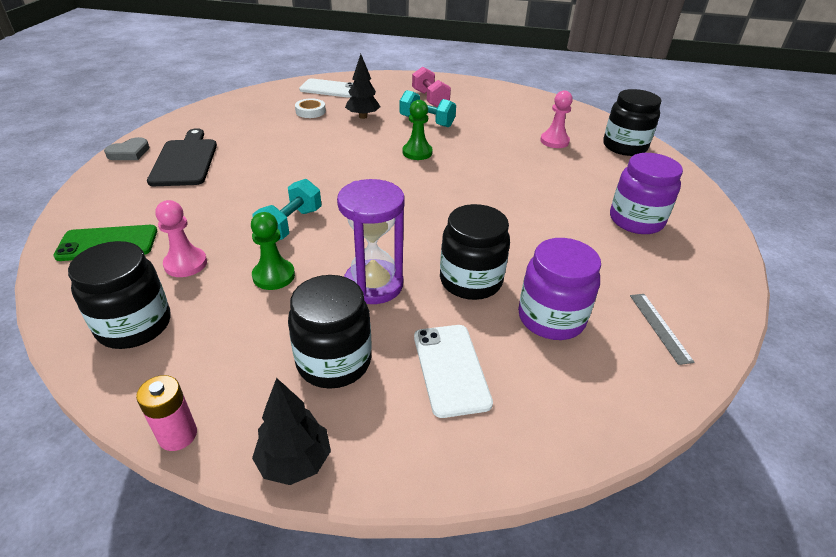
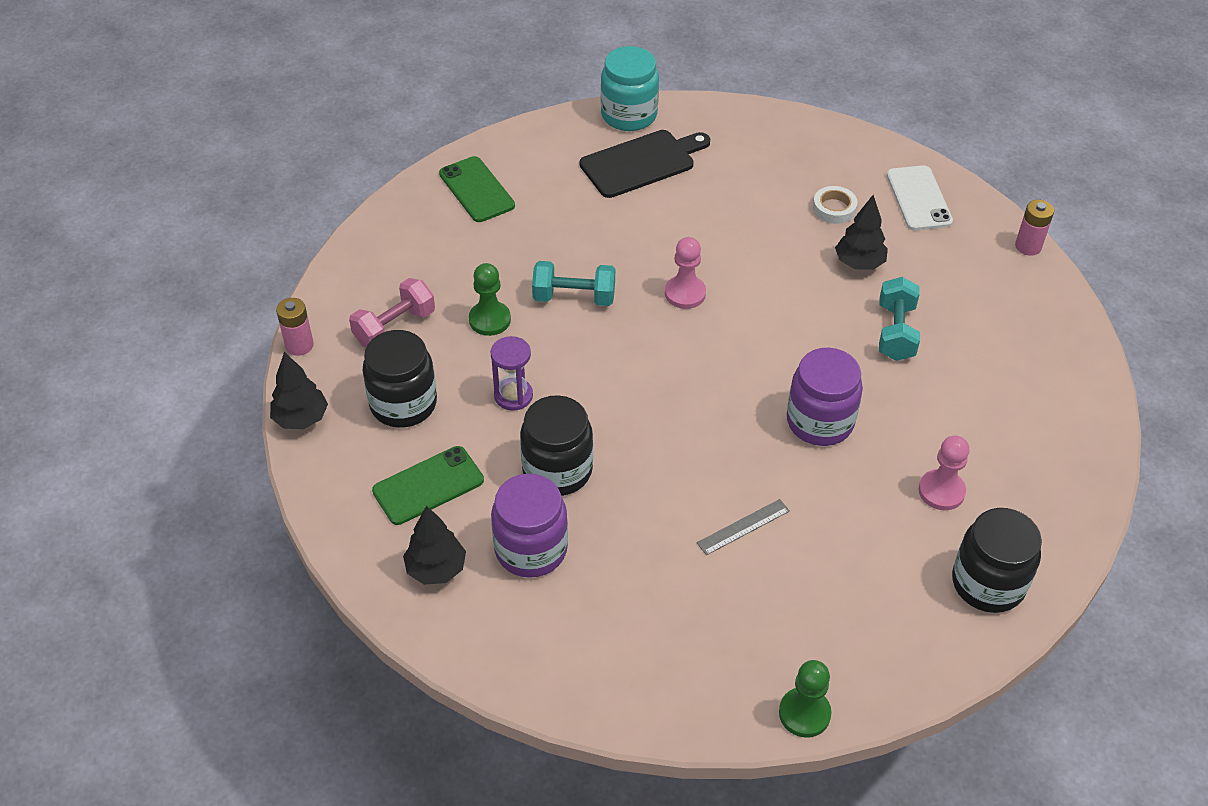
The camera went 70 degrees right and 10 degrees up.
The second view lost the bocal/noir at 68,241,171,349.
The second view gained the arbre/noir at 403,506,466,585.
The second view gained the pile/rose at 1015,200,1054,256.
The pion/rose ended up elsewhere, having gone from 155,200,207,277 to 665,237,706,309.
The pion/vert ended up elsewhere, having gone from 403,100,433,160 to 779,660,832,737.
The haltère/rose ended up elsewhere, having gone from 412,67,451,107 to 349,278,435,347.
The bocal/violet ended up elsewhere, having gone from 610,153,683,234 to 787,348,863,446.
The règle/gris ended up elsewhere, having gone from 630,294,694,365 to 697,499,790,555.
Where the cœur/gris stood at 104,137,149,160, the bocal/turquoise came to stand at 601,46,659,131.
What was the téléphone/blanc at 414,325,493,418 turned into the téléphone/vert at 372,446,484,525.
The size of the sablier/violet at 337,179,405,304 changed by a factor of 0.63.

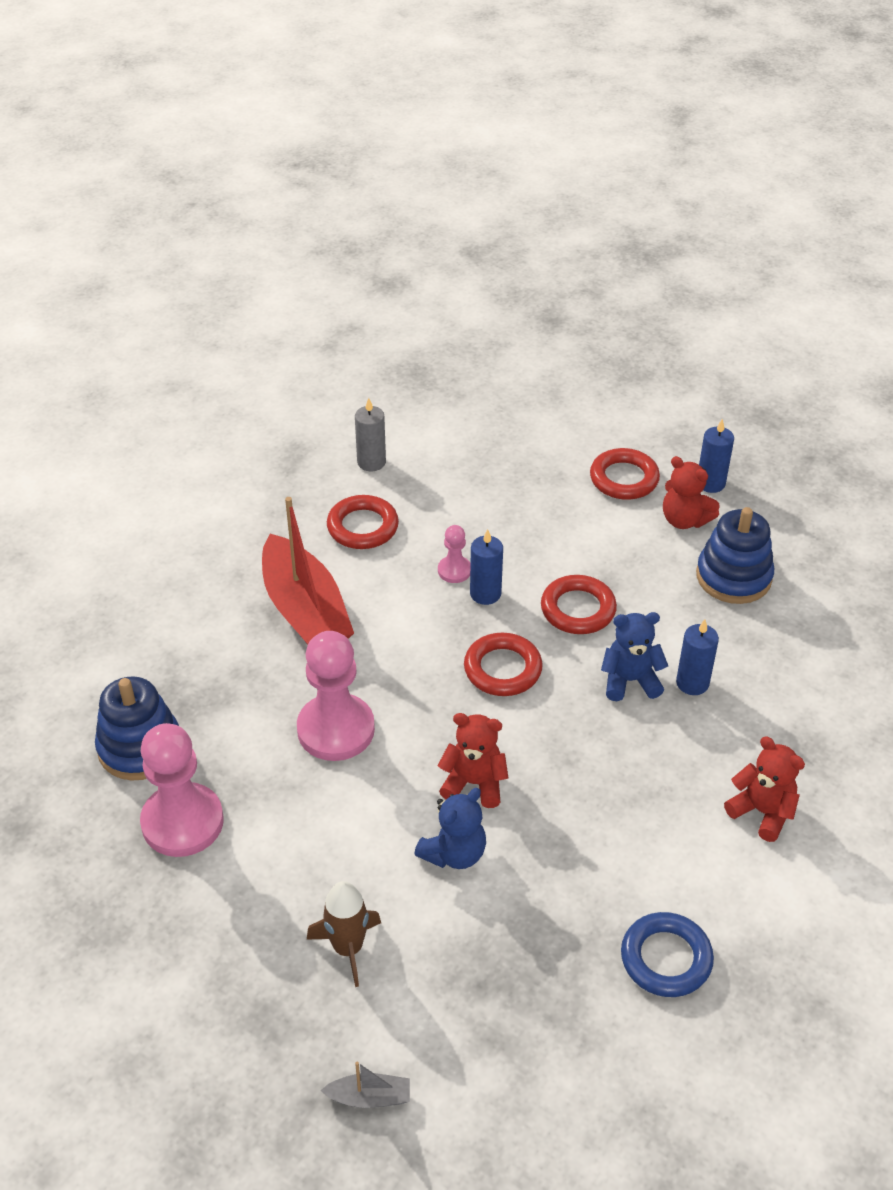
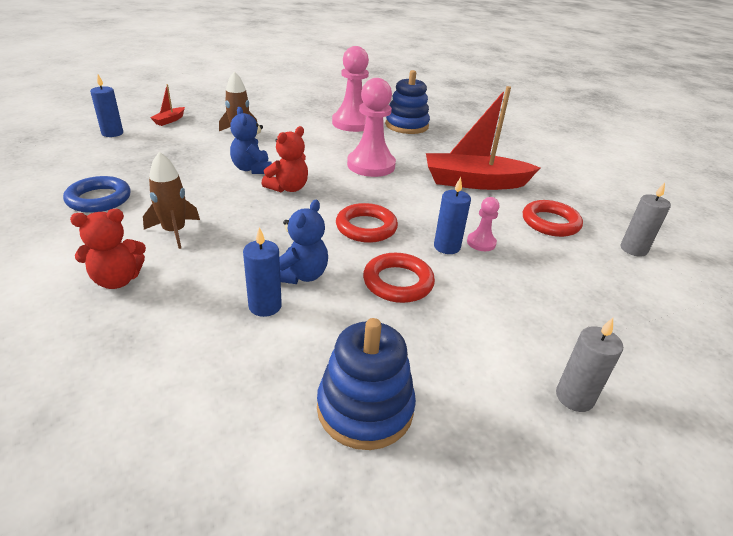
The camera went 115 degrees right and 10 degrees down.
The second view lost the ours en peluche/rouge at 663,456,719,529.
The second view gained the fusée/marron at 143,152,200,249.
The bougie/bleu ended up elsewhere, having gone from 699,419,734,493 to 90,74,123,137.
Where the anneau/rouge stood at 590,448,660,500, the bougie/gris came to stand at 556,318,623,412.
What was the bateau/gris at 320,1062,410,1108 turned into the bateau/rouge at 150,84,185,126.

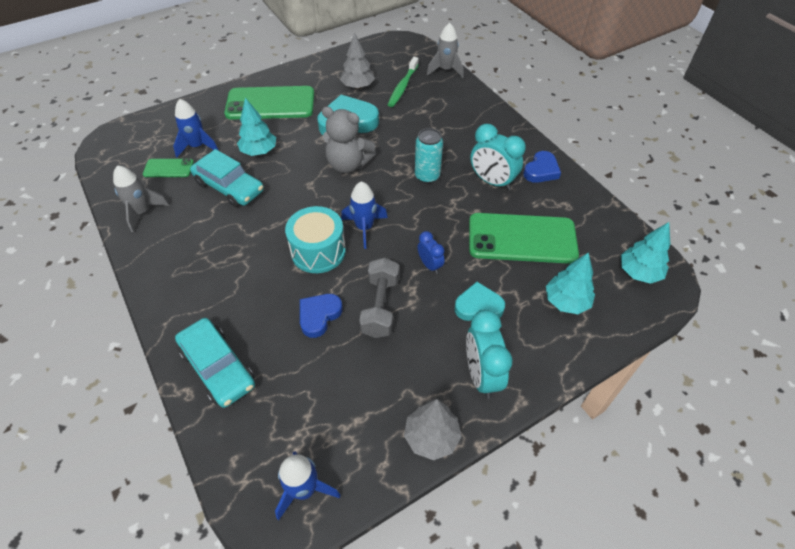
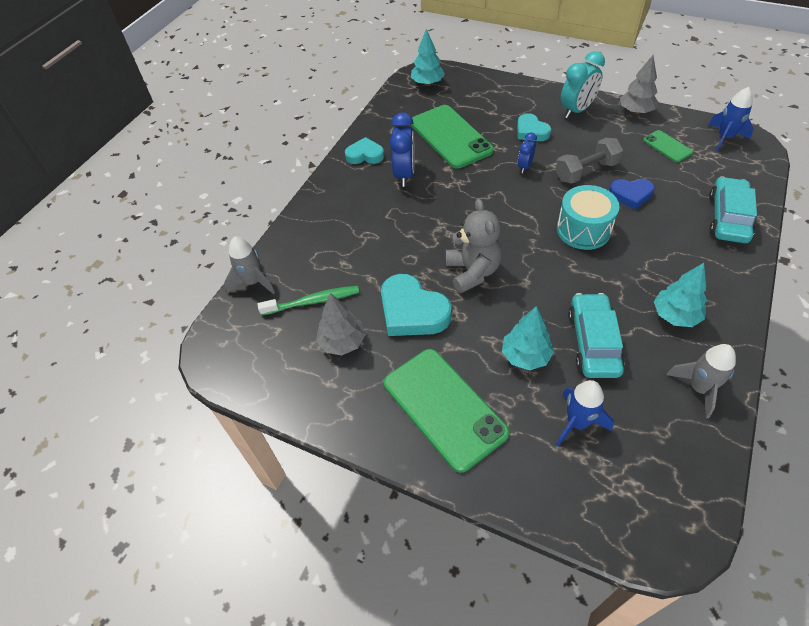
The camera went 120 degrees left and 0 degrees up.
The second view lost the fusée/bleu at 341,181,388,249.
The second view lost the canette/turquoise at 415,128,443,183.
The téléphone/vert ended up elsewhere, having gone from 143,159,194,177 to 643,130,693,162.
The arbre/turquoise ended up elsewhere, having gone from 546,252,595,314 to 654,263,707,327.
What was the réveil/turquoise at 470,124,526,190 turned into the réveil/bleu at 390,112,415,187.
What was the cœur/bleu at 523,151,561,183 turned into the cœur/turquoise at 345,137,384,164.

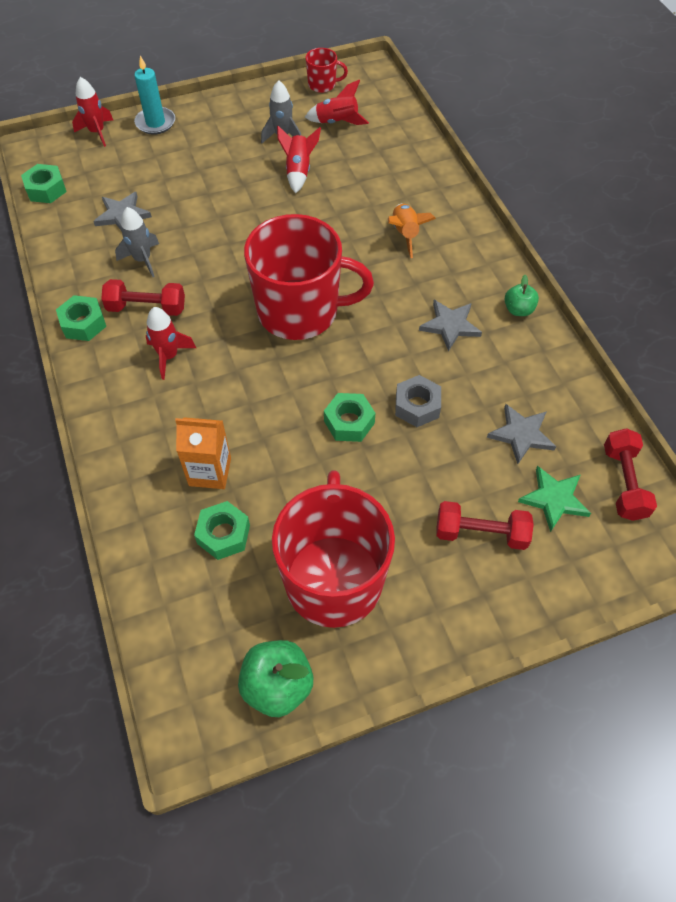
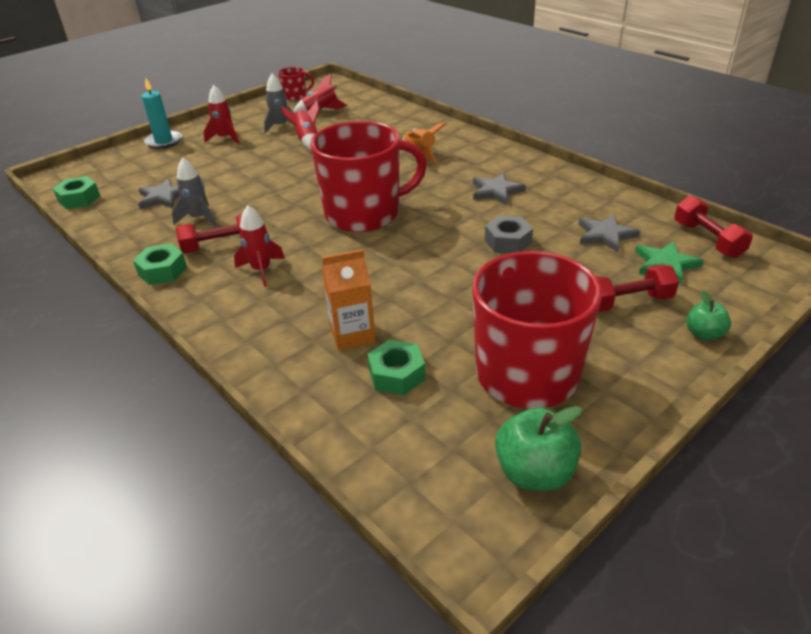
The camera went 20 degrees left and 20 degrees down.
The second view lost the écrou/vert at 324,393,375,442.
The fusée/rouge ended up elsewhere, having gone from 72,77,113,147 to 203,85,239,144.
The pomme/vert ended up elsewhere, having gone from 505,275,539,316 to 686,290,731,341.

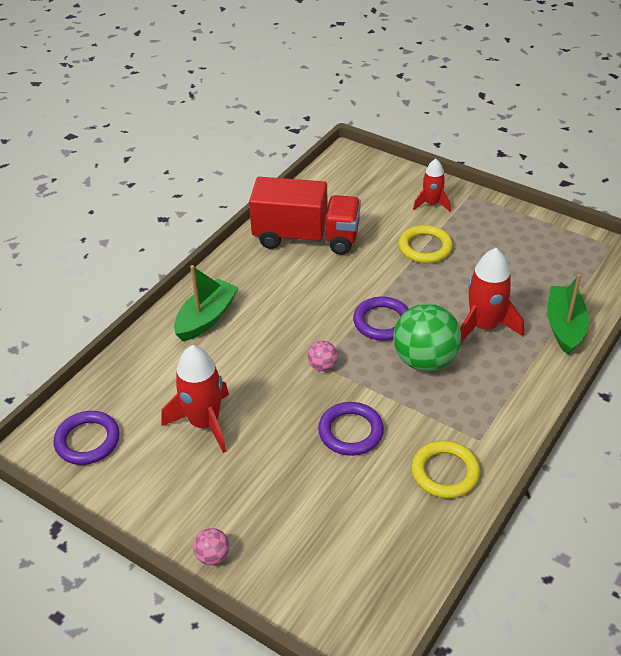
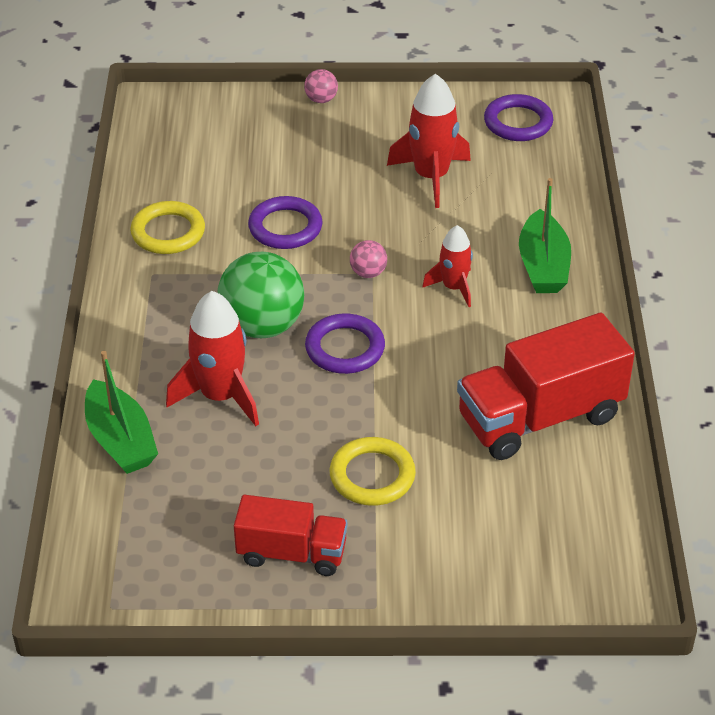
The camera went 145 degrees right and 0 degrees up.
The second view gained the camion/rouge at 234,495,347,576.
The fusée/rouge ended up elsewhere, having gone from 413,159,451,212 to 422,225,473,307.

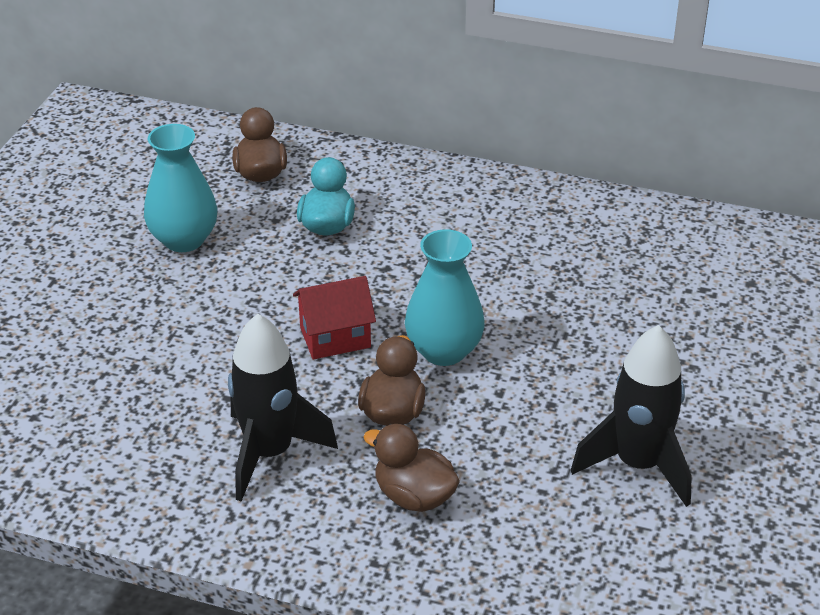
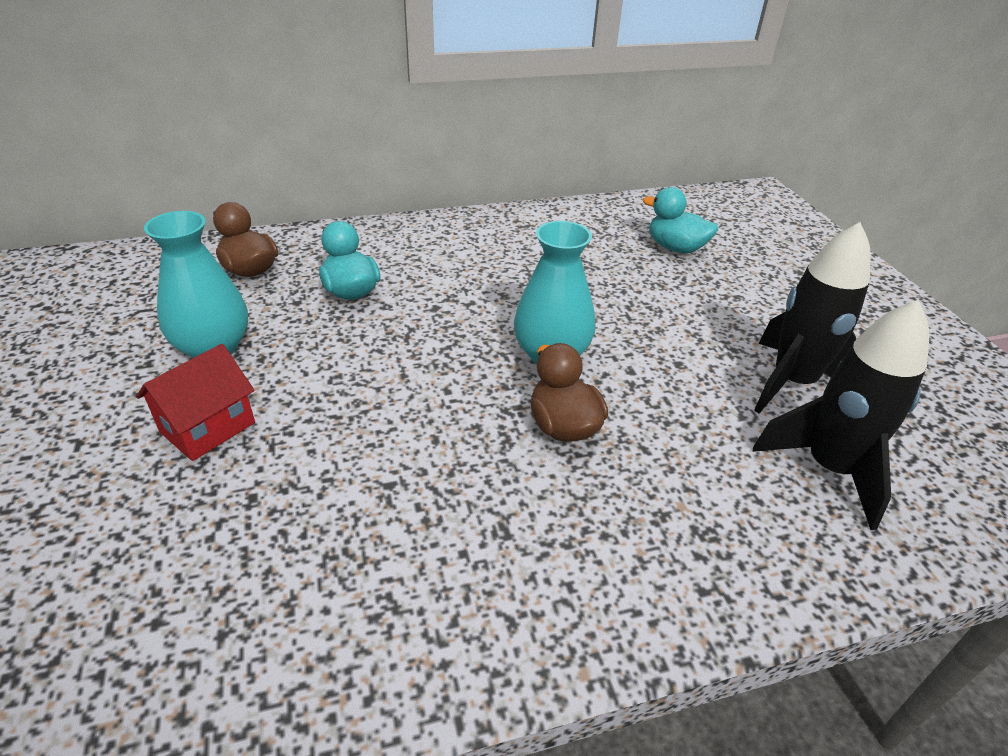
The camera went 35 degrees left and 0 degrees up.
The second view lost the canard/marron at 363,424,460,512.
The second view gained the canard/turquoise at 643,187,718,253.
The fusée/noir ended up elsewhere, having gone from 228,314,338,502 to 753,300,929,530.
The maison/rouge ended up elsewhere, having gone from 293,276,376,360 to 136,344,255,461.

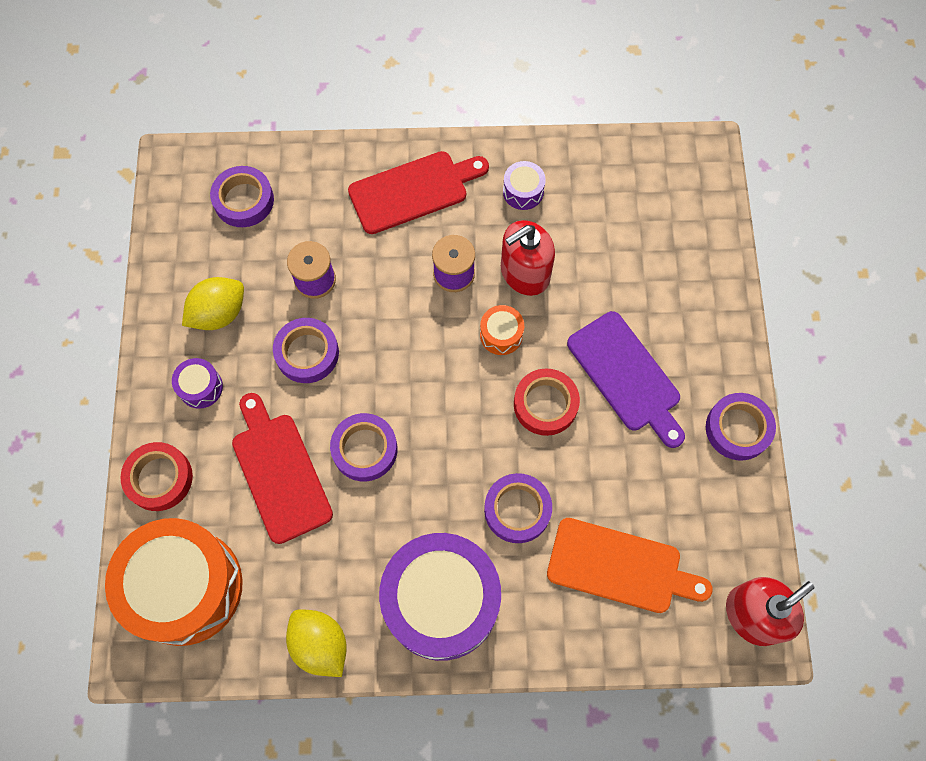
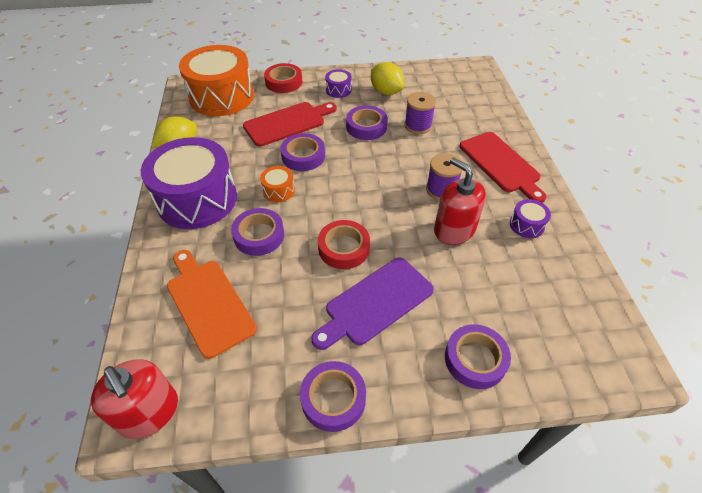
The camera went 85 degrees right and 20 degrees down.
The ruban adhésif/violet ended up elsewhere, having gone from 210,166,274,227 to 445,324,511,389.
The tambour/orange ended up elsewhere, having gone from 480,305,524,355 to 260,166,295,202.
The planche à découper/orange at 547,518,712,613 ended up facing another way, 135 degrees clockwise from before.

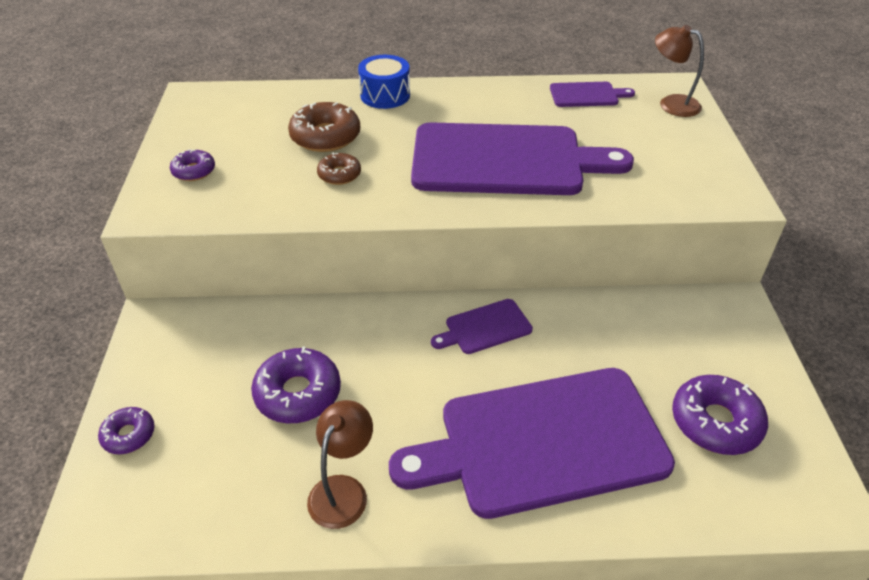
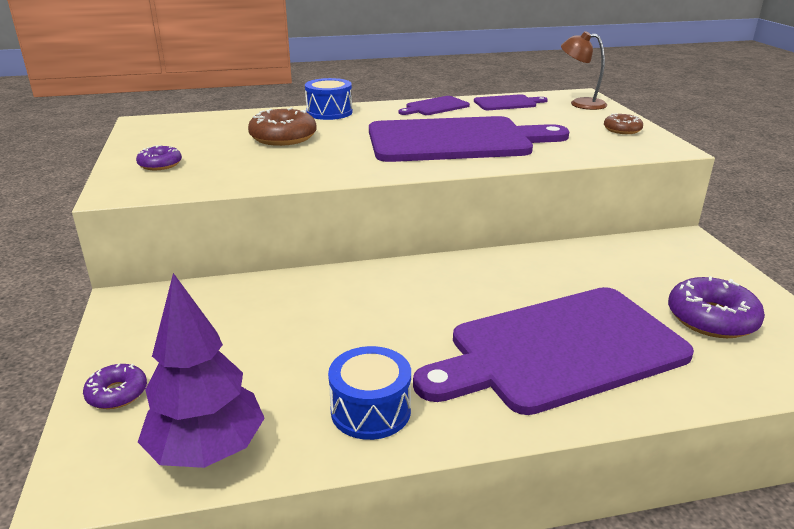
The camera went 10 degrees left and 15 degrees down.
The second view lost the beignet/violet at 251,346,341,423.
The second view gained the arbre/violet at 138,273,265,468.
The beignet/marron ended up elsewhere, having gone from 317,153,361,185 to 604,113,643,134.
The planche à découper/violet ended up elsewhere, having gone from 431,299,533,354 to 399,96,470,115.
Where the lampe/marron stood at 307,400,373,529, the tambour/bleu came to stand at 328,346,411,440.

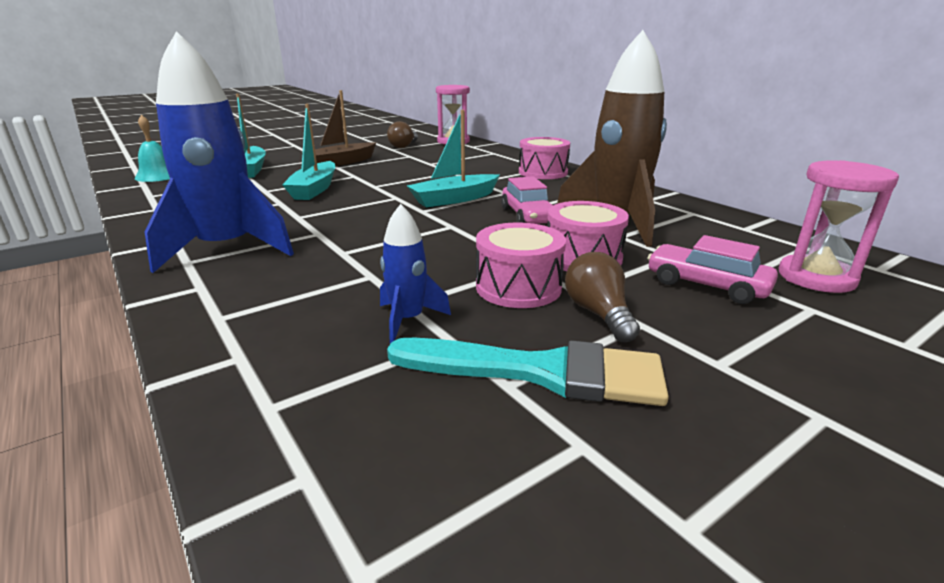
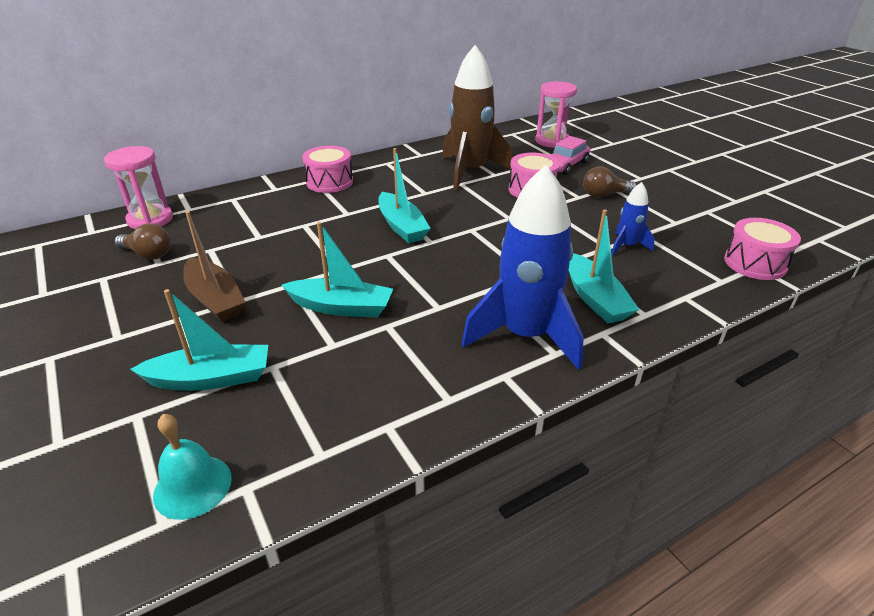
The camera went 85 degrees left and 10 degrees up.
The second view lost the pinceau/turquoise at 387,338,669,406.
The second view lost the voiture/rose at 501,176,553,224.
The second view gained the bateau/turquoise at 569,209,640,323.
The tambour/rose ended up elsewhere, having gone from 476,223,566,308 to 724,218,801,280.

